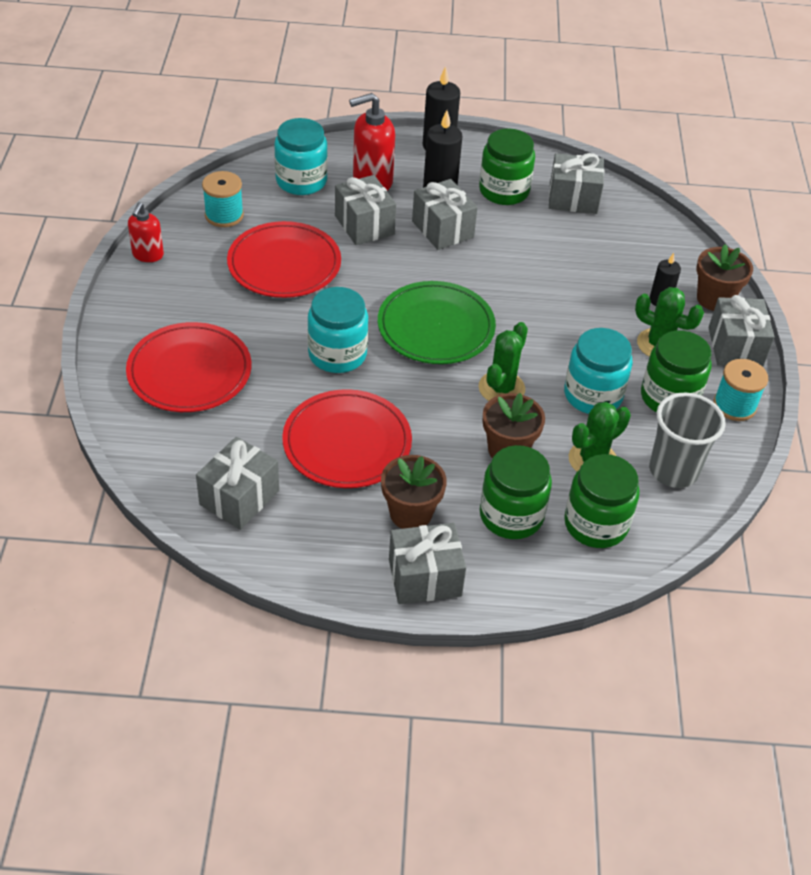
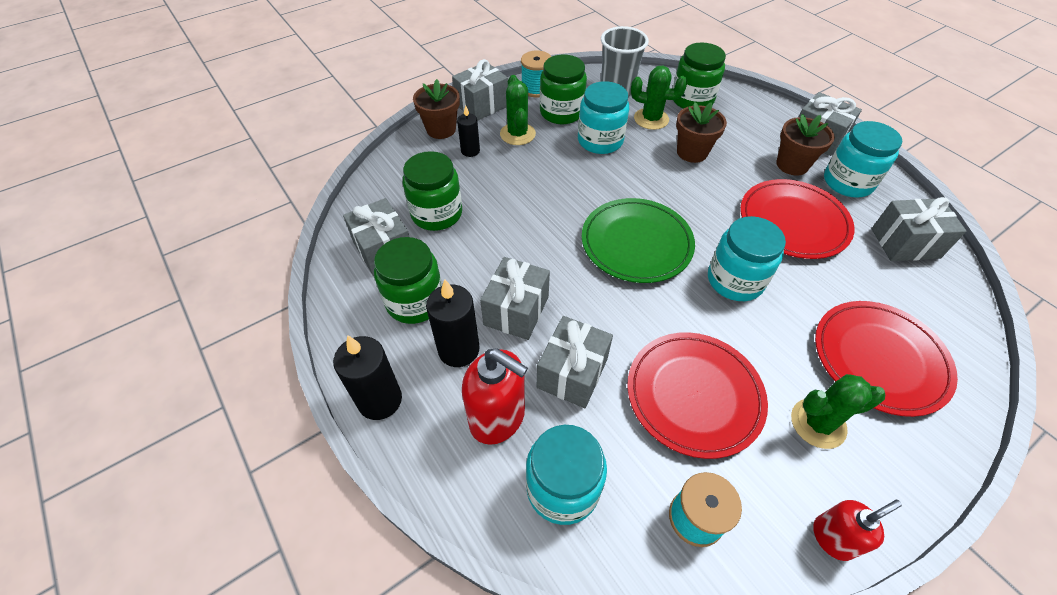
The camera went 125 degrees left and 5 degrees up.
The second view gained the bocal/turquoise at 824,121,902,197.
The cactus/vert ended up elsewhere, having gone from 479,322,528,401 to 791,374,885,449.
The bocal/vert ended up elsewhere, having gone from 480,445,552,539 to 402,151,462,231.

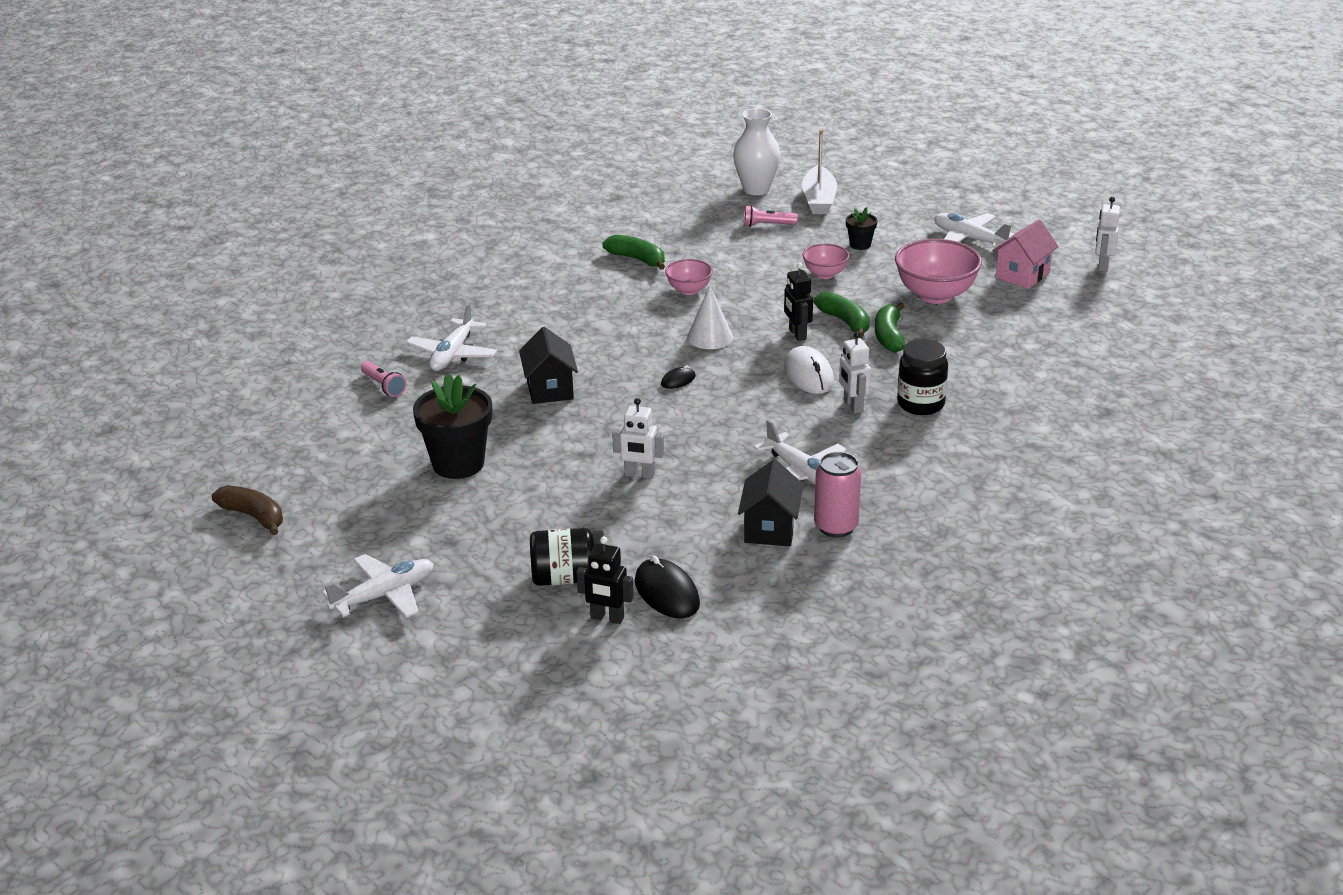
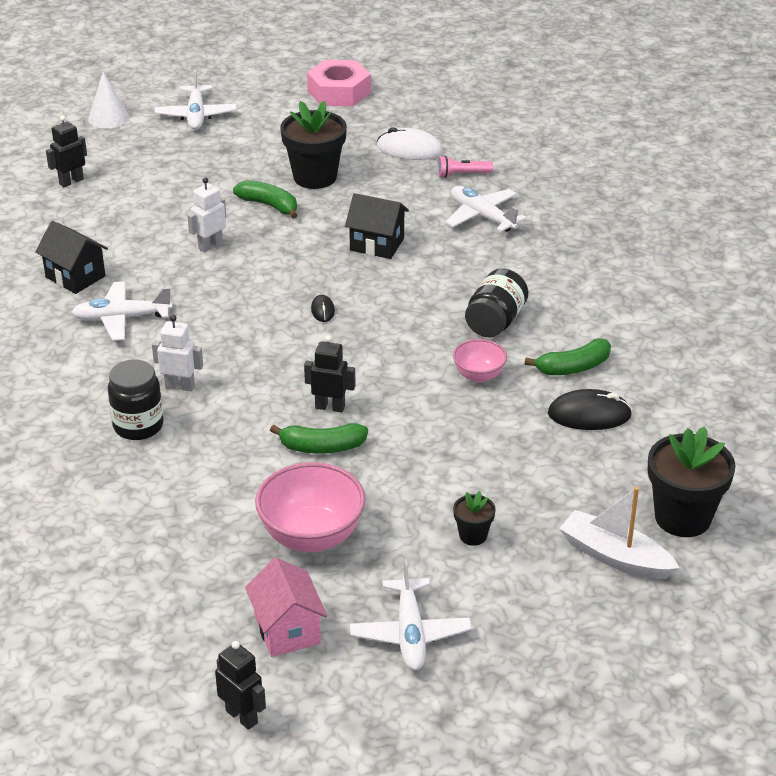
The camera went 120 degrees right and 5 degrees up.
The second view lost the lampe de poche/rose at 744,205,798,227.
The second view lost the bol/rose at 802,244,849,279.
The second view lost the canette/rose at 814,452,861,538.
The bocal/noir ended up elsewhere, having gone from 530,528,604,586 to 465,268,528,337.
The souris/noir ended up elsewhere, having gone from 635,555,700,618 to 548,389,632,430.
The cône/blanc ended up elsewhere, having gone from 687,286,733,349 to 88,72,129,129.
The souris/blanc ended up elsewhere, having gone from 784,346,834,394 to 377,127,443,160.
The banane/vert ended up elsewhere, having gone from 875,302,905,352 to 233,180,297,219.
Where the banane/marron stood at 212,485,283,535, the écrou/rose came to stand at 307,60,371,106.
Where the vase/blanc stood at 733,108,780,195, the pot de fleurs/noir came to stand at 648,426,736,537.
What was the robot/blanc at 1095,197,1120,272 turned into the robot/noir at 215,641,266,730.
The avion/blanc at 934,213,1014,250 ended up facing another way, 105 degrees clockwise from before.

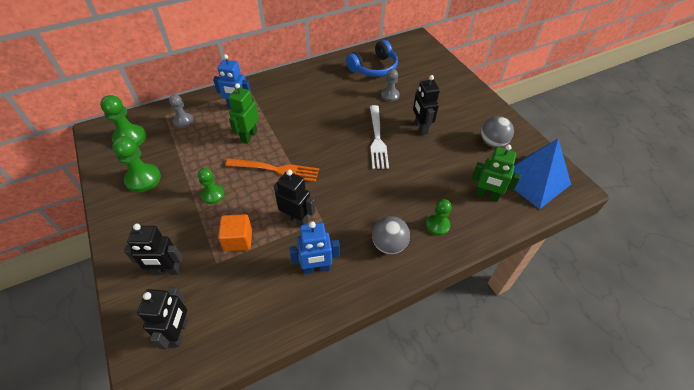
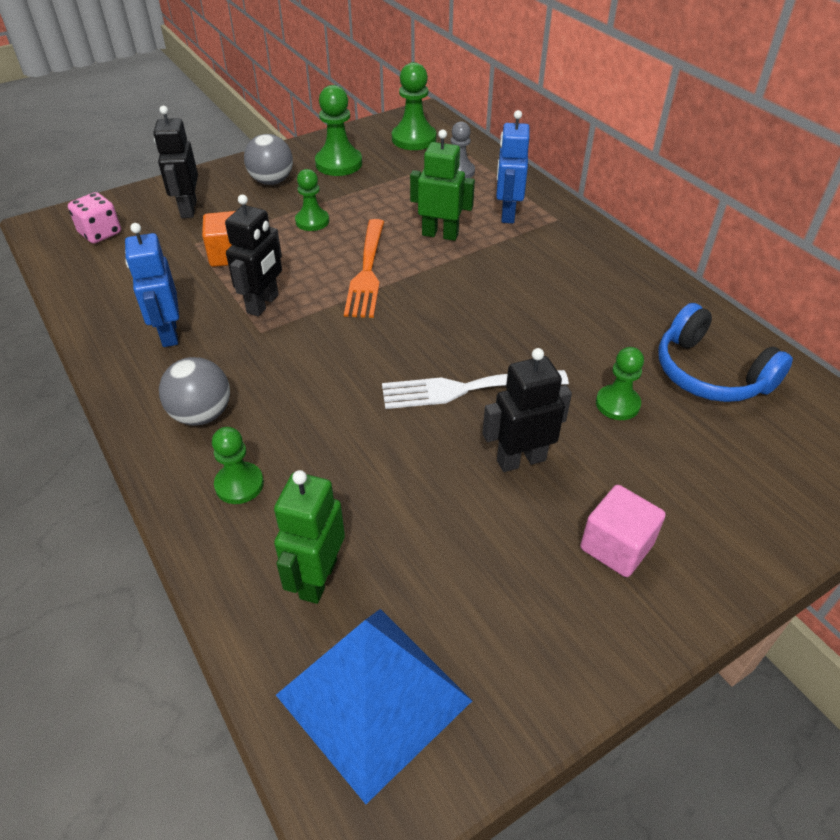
The camera went 85 degrees right and 5 degrees down.
The second view gained the cube/rose at 580,485,666,577.
The balle/gris ended up elsewhere, having gone from 481,116,514,147 to 244,134,293,185.
Where the robot/noir stood at 137,287,188,350, the dé/rose came to stand at 68,192,121,244.
What was the pion/gris at 381,69,400,102 turned into the pion/vert at 596,347,644,420.

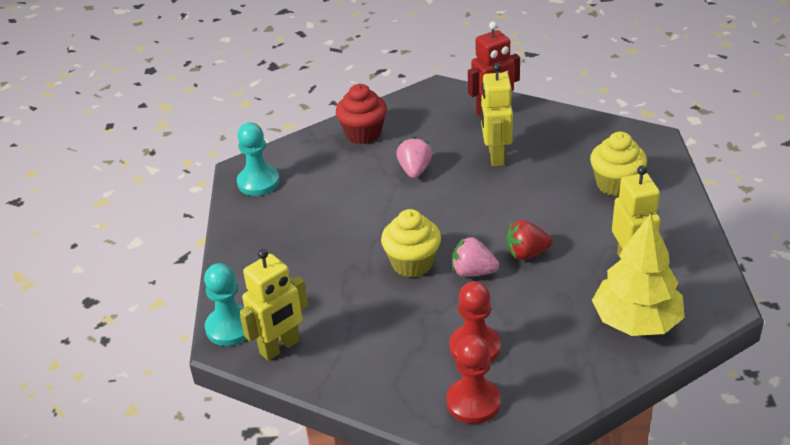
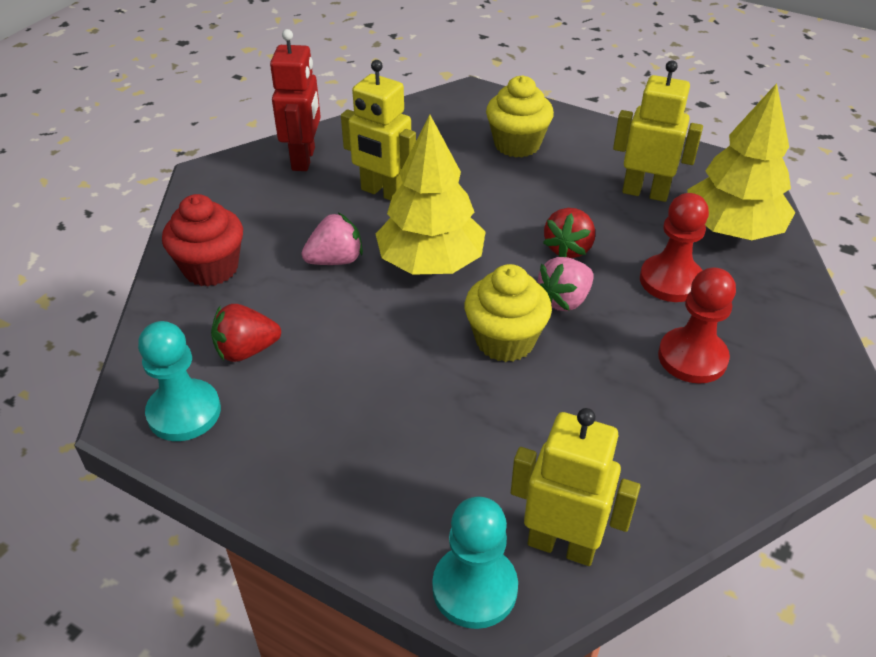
The camera went 60 degrees left and 5 degrees up.
The second view gained the fraise/rouge at 211,304,281,362.
The second view gained the arbre/jaune at 376,115,486,275.
The pion/rouge ended up elsewhere, having gone from 446,335,501,424 to 640,193,709,302.
The robot/jaune at 239,249,308,361 ended up facing another way, 60 degrees counterclockwise from before.
The fraise/rose at 396,137,432,178 ended up facing another way, 120 degrees clockwise from before.

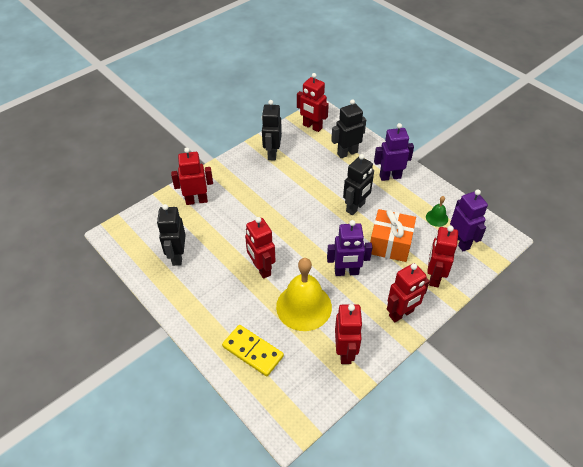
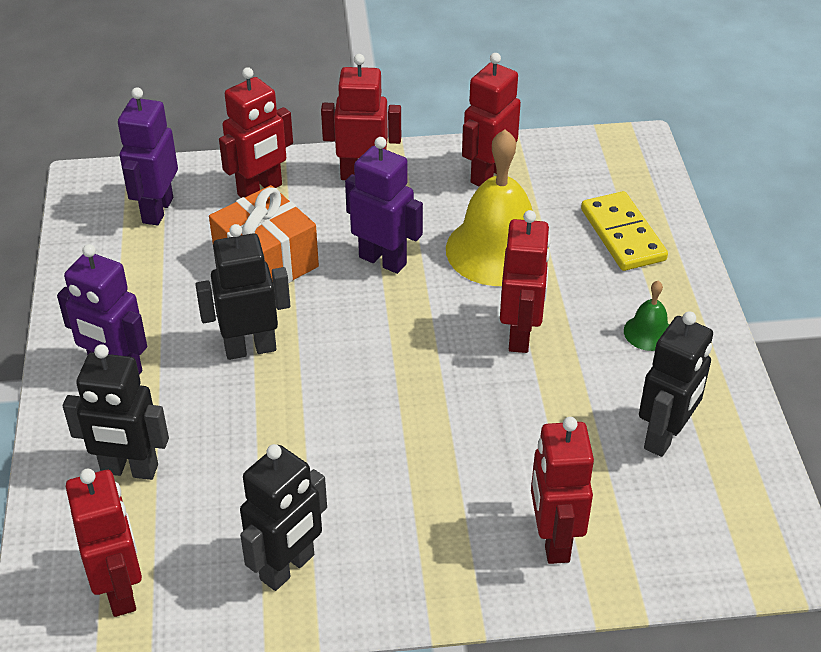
The camera went 145 degrees left and 5 degrees down.
The cloche/vert ended up elsewhere, having gone from 426,196,448,227 to 624,281,669,351.
The robot/rouge at 171,147,213,205 ended up facing another way, 60 degrees clockwise from before.

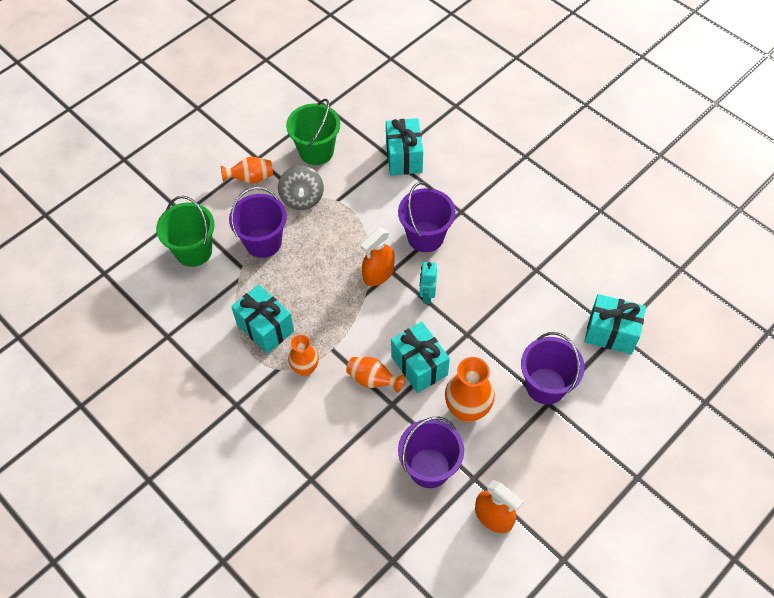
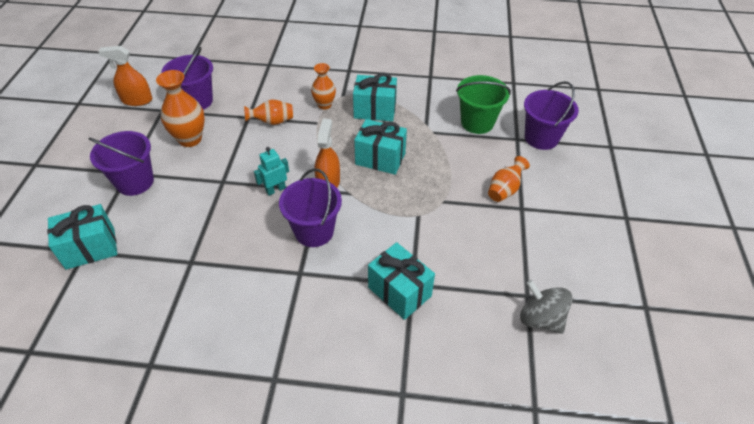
The camera went 140 degrees right and 10 degrees down.
The second view lost the seau/vert at 286,99,340,165.
The seau/violet ended up elsewhere, having gone from 229,187,287,258 to 524,81,579,150.
The toupie/gris ended up elsewhere, having gone from 278,166,324,210 to 520,280,573,334.
The cadeau/turquoise ended up elsewhere, having gone from 391,322,450,393 to 354,119,407,175.
The robot/turquoise at 420,262,437,304 ended up facing another way, 90 degrees counterclockwise from before.

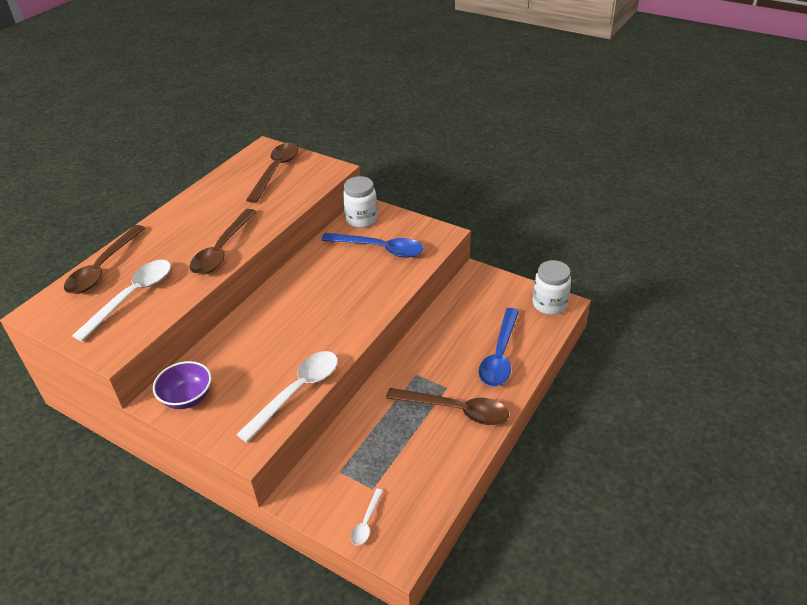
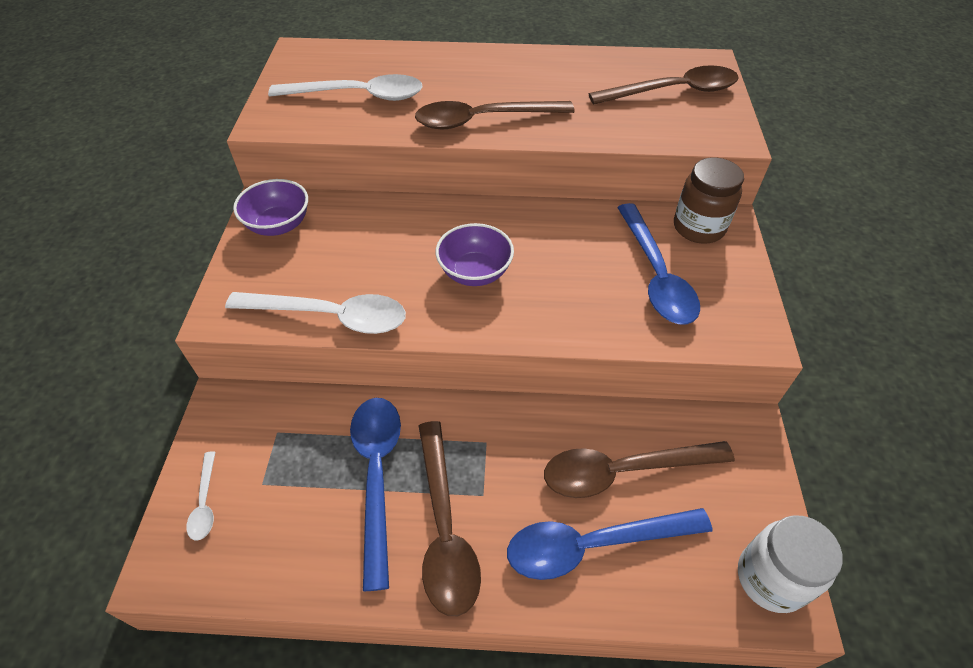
The camera went 60 degrees right and 10 degrees up.
The second view gained the cuillère/bleu at 350,398,401,591.
The second view gained the bol/violet at 436,223,514,286.
The cuillère/marron ended up elsewhere, having gone from 64,225,145,294 to 544,441,735,498.
What was the bocal/blanc at 343,176,378,228 turned into the bocal/marron at 674,157,744,244.
The cuillère/blanc at 351,489,383,545 ended up facing another way, 90 degrees counterclockwise from before.

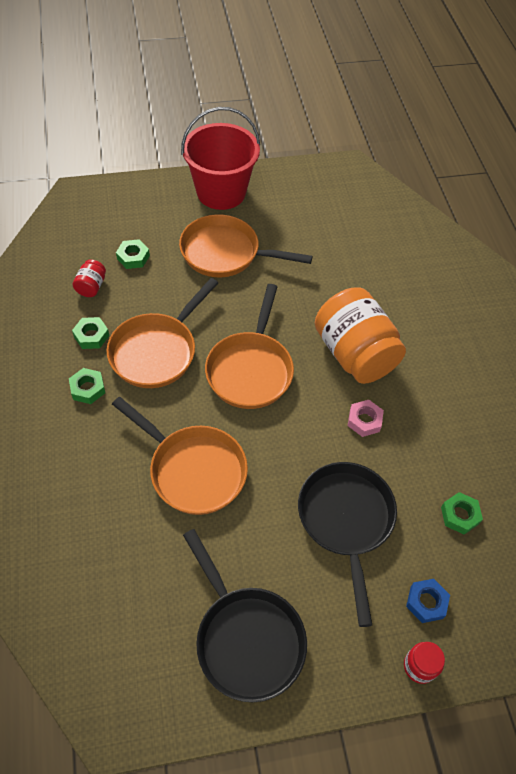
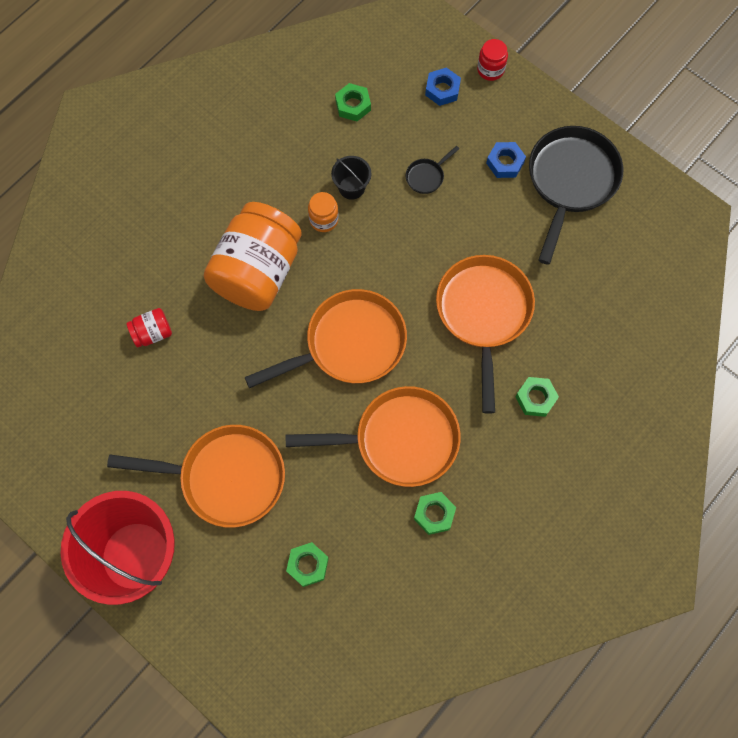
The camera went 125 degrees left and 15 degrees up.
The second view gained the seau/noir at 331,156,372,200.
The second view gained the écrou/bleu at 486,142,526,178.
The écrou/vert ended up elsewhere, having gone from 69,368,105,404 to 515,377,559,417.
The bocal/rouge ended up elsewhere, having gone from 73,259,106,297 to 126,308,172,348.
Where the écrou/rose stood at 348,400,384,437, the bocal/orange came to stand at 308,192,339,232.
The poêle/orange at 179,214,313,277 ended up facing another way, 60 degrees counterclockwise from before.
The size of the poêle/noir at 298,462,397,627 changed by a factor of 0.41.

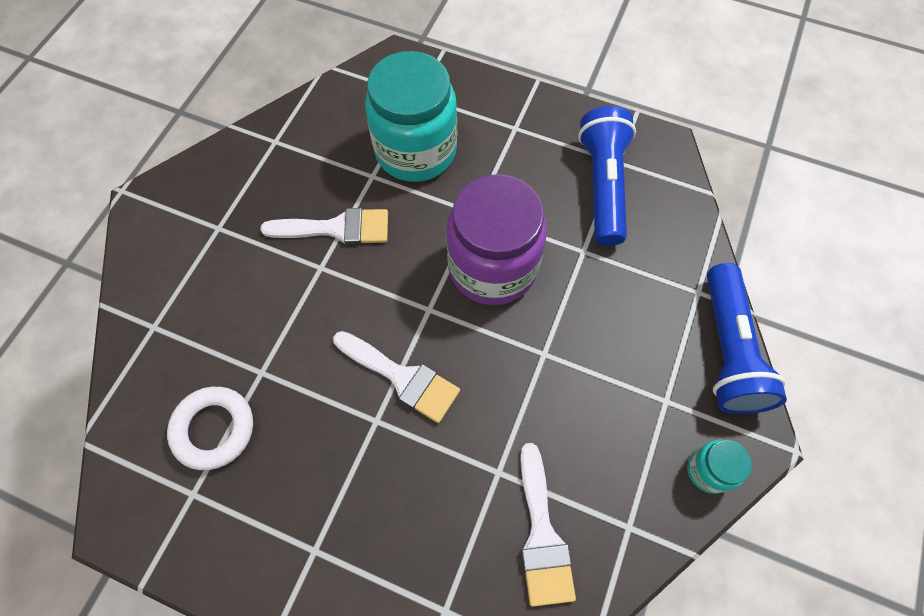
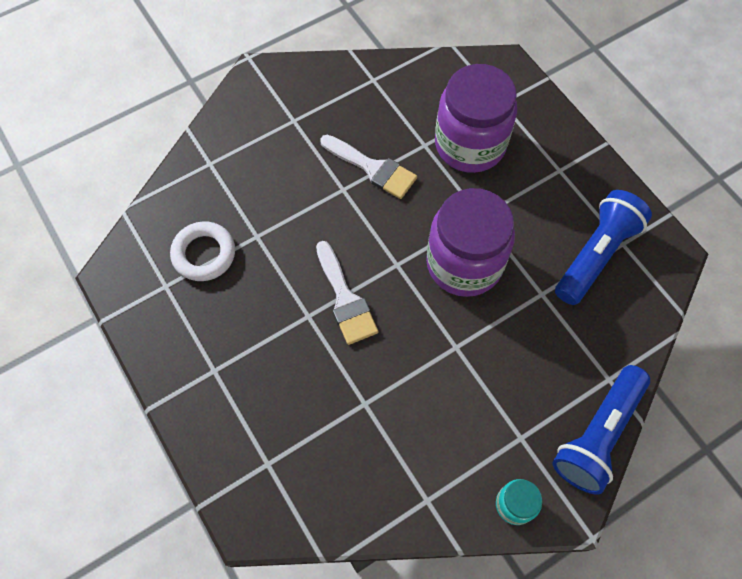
The camera went 35 degrees right and 0 degrees up.
The second view lost the pinceau/blanc at 520,443,576,607.
What was the bocal/turquoise at 365,51,457,182 turned into the bocal/violet at 435,64,517,173.

